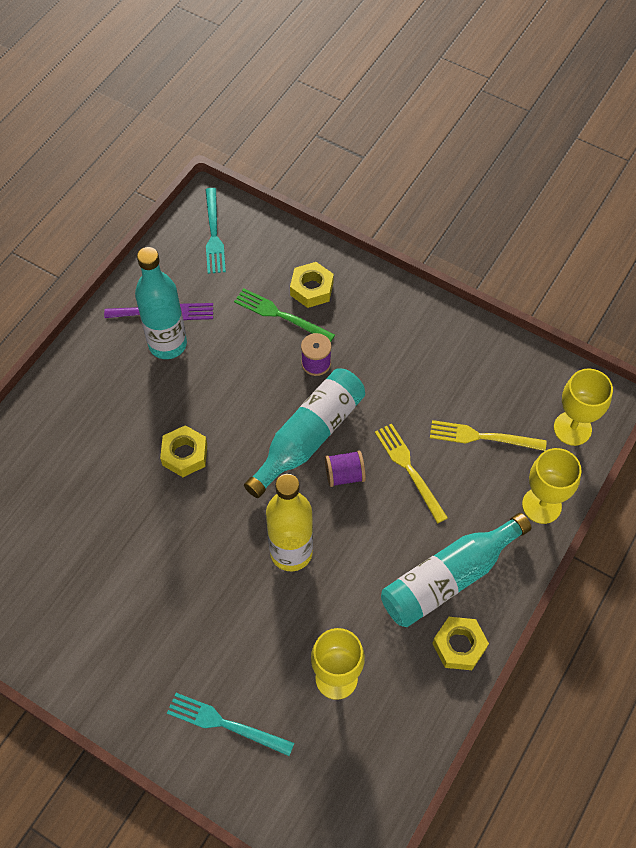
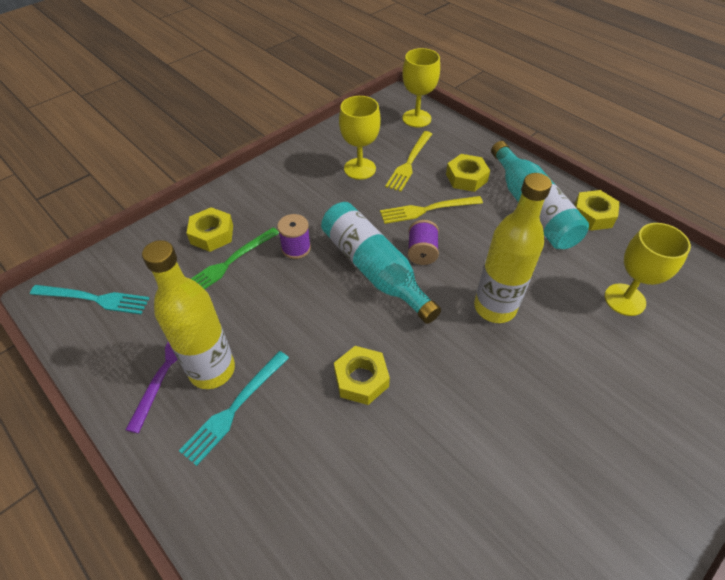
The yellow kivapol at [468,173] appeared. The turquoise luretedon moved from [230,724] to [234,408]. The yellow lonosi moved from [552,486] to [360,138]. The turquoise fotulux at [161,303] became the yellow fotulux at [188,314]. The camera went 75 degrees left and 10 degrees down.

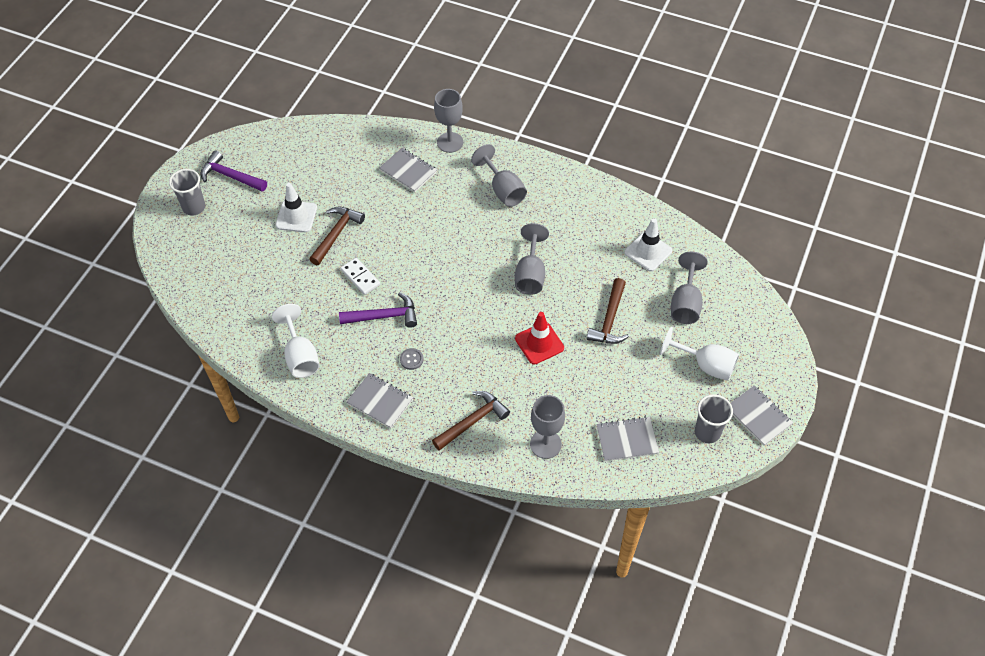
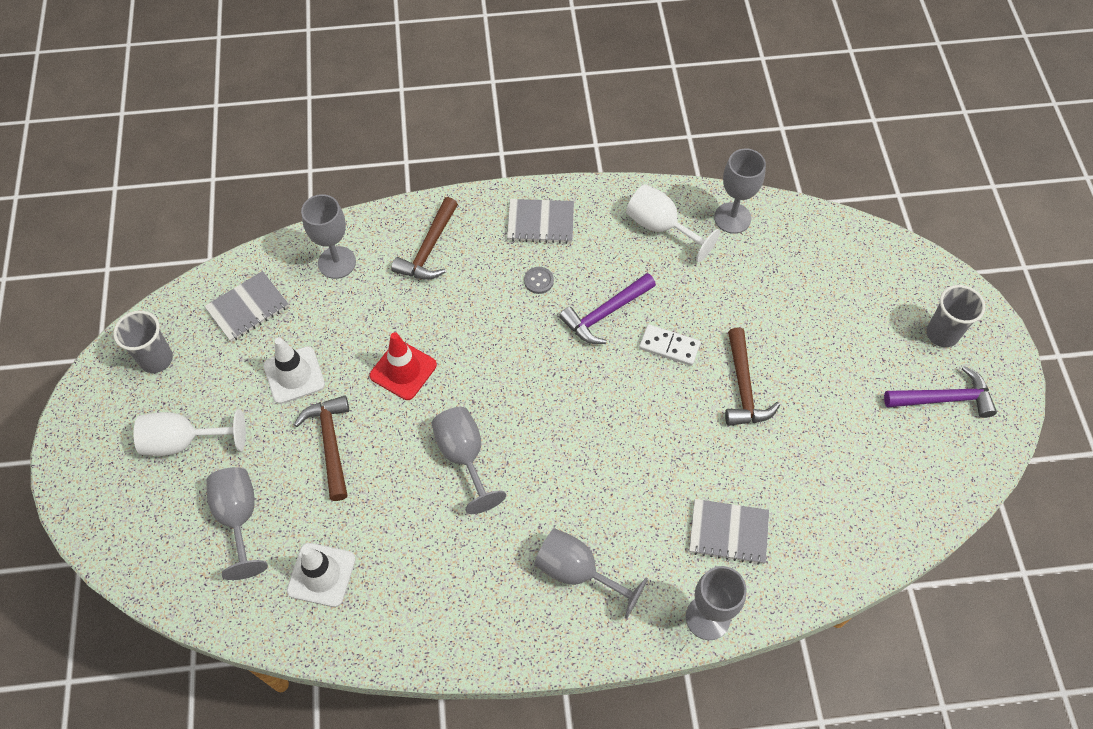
The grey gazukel at [762,415] disappeared. The grey lonosi at [740,191] appeared. The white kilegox moved from [296,207] to [294,370]. The camera went 150 degrees right and 5 degrees up.

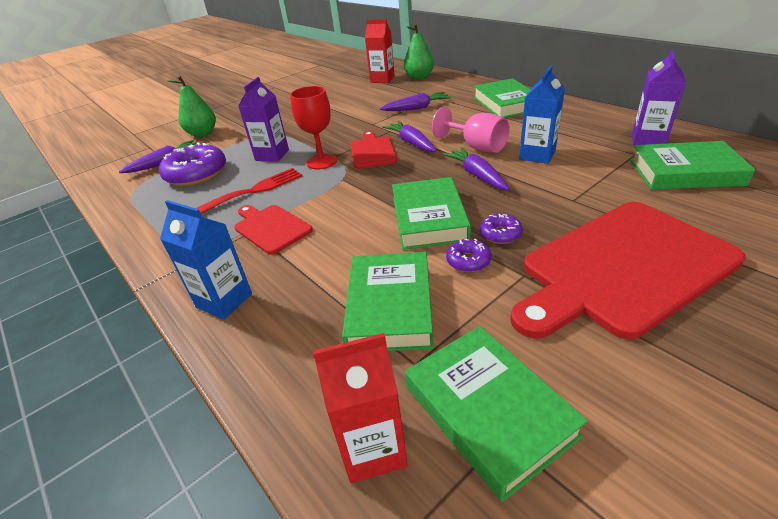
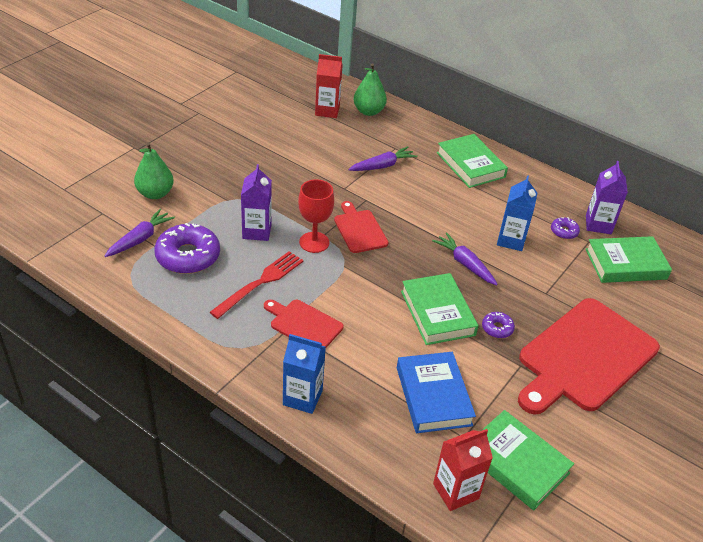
The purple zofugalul at [409,136] disappeared. The pink lonosi at [471,130] disappeared. The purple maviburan moved from [468,255] to [565,228]. The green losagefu at [388,301] became the blue losagefu at [436,392]. The camera went 20 degrees left and 5 degrees up.

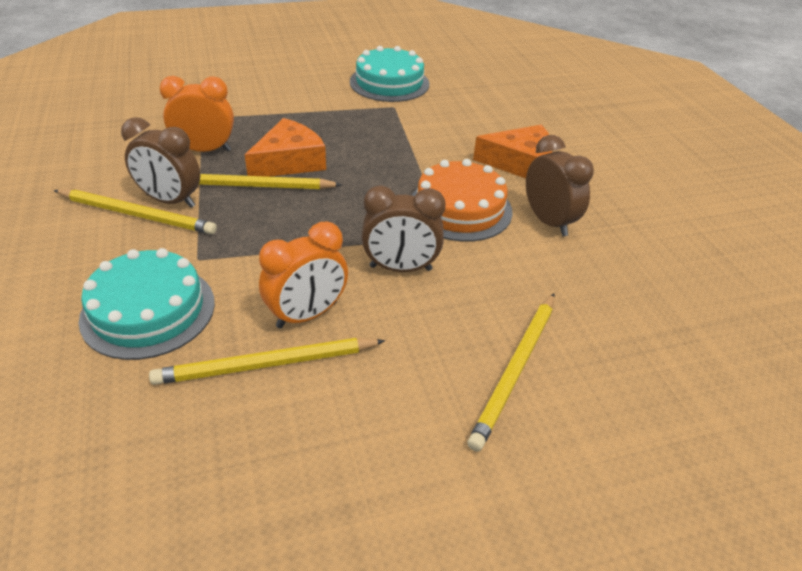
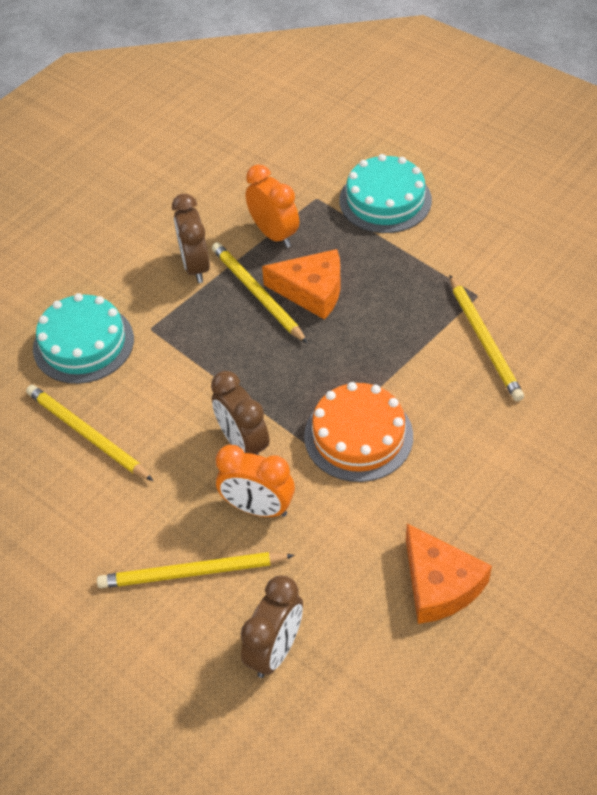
The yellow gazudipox moved from [135,212] to [486,338]. The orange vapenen moved from [303,275] to [255,481]. The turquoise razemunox moved from [389,74] to [385,193]. The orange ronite moved from [512,151] to [449,574]. The brown vapenen moved from [560,185] to [272,627]. The camera went 60 degrees right and 10 degrees up.

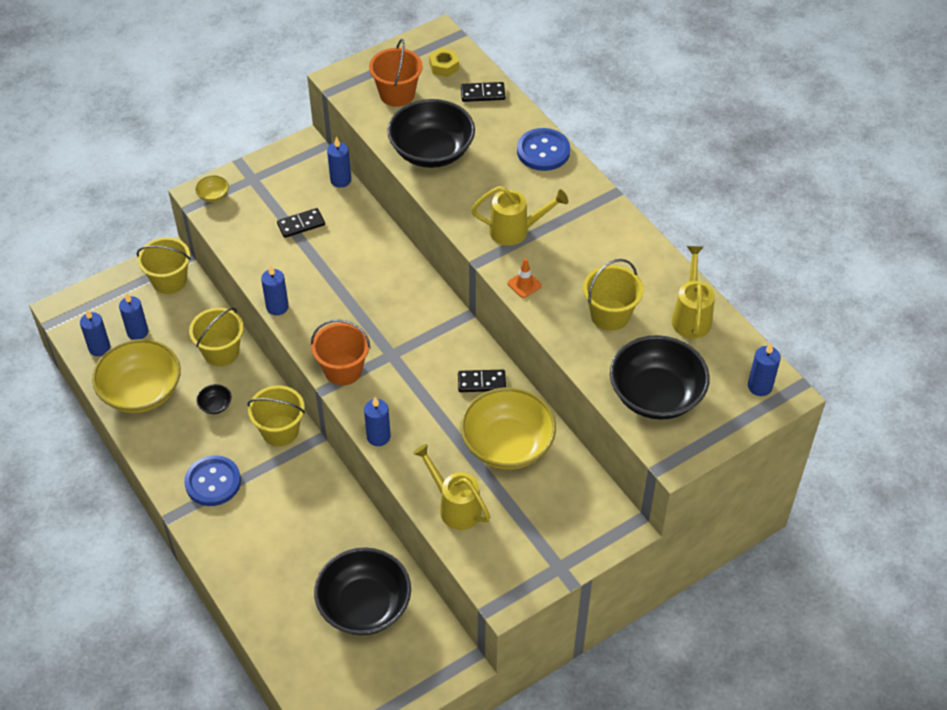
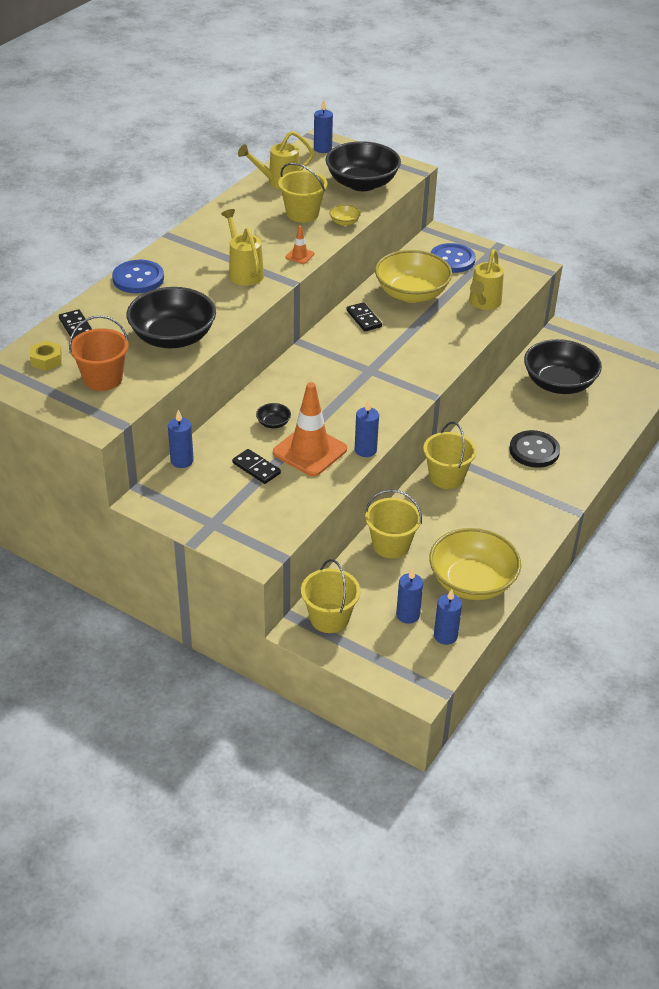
The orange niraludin at [341,352] disappeared. The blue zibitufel at [377,421] disappeared. The orange kilegox at [310,429] appeared. The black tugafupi at [534,449] appeared. The blue tugafupi moved from [212,480] to [453,258]. The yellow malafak moved from [212,188] to [345,215]. The black malafak moved from [214,399] to [273,415]. The camera went 115 degrees left and 10 degrees down.

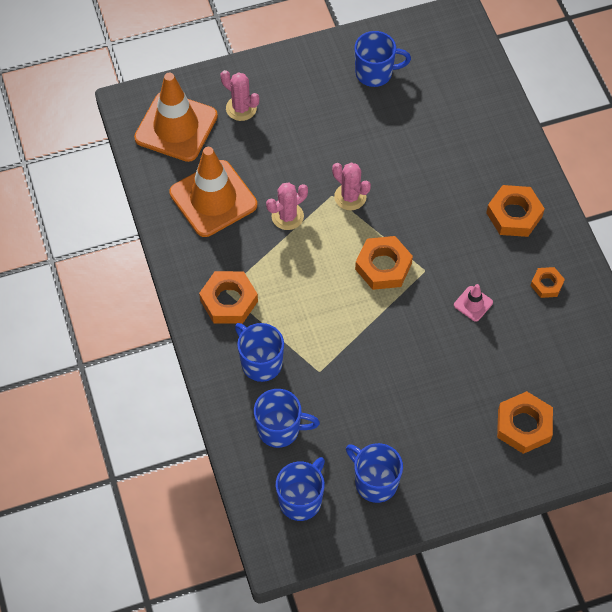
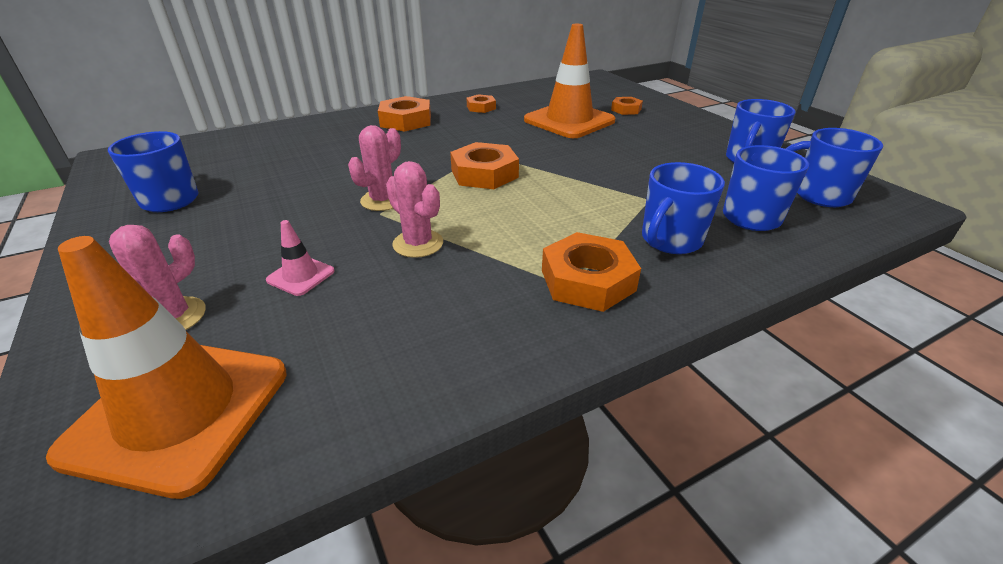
The orange kilegox moved from [213,192] to [570,81]. The pink kilegox moved from [473,303] to [300,258]. The orange kivapol at [525,422] changed to 0.58 times the size. The camera went 100 degrees left and 25 degrees down.

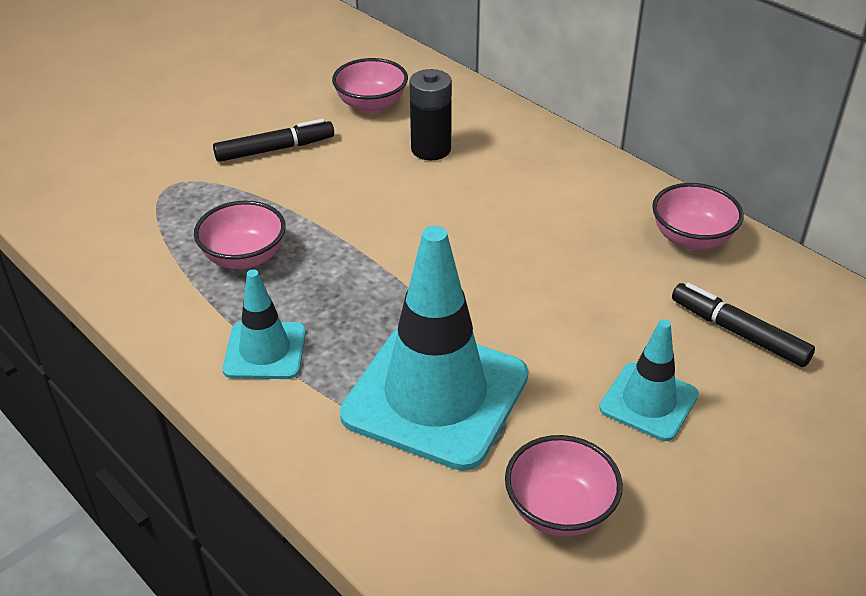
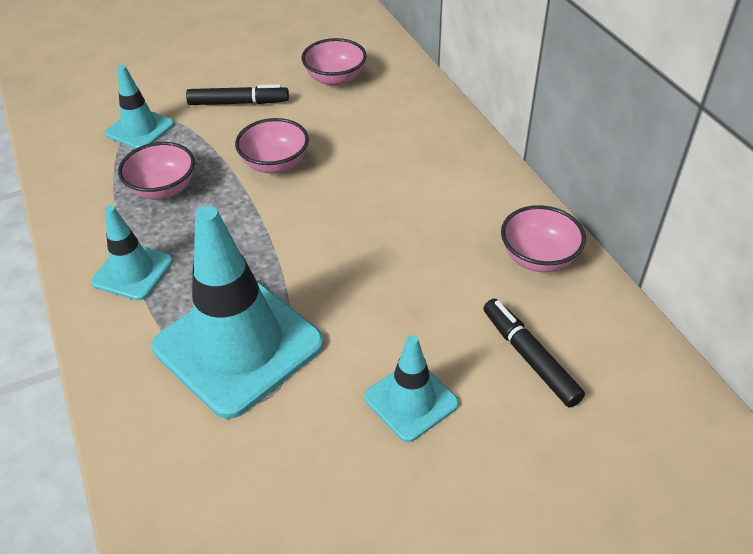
The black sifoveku at [430,114] disappeared. The turquoise kilegox at [139,107] appeared. The pink malafak moved from [564,486] to [272,146]. The camera went 20 degrees right and 5 degrees up.

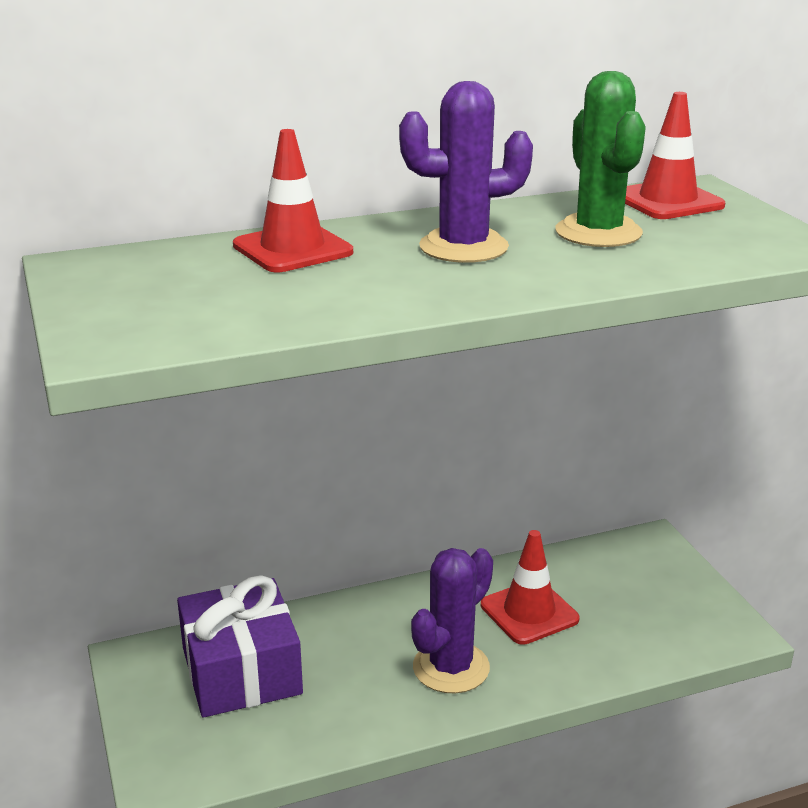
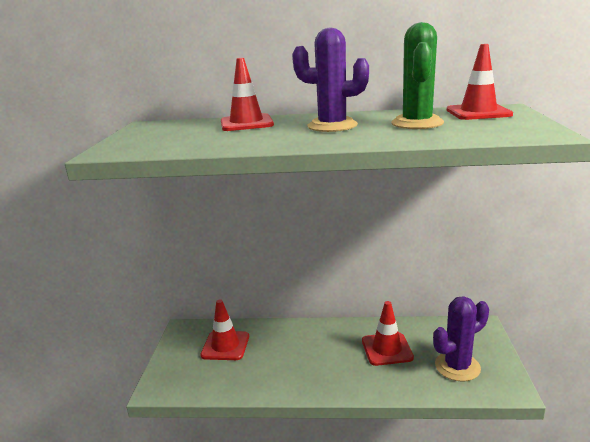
The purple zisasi moved from [452,620] to [461,339]. The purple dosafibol at [240,646] was replaced by the red kilegox at [224,330]. The camera went 25 degrees right and 5 degrees down.

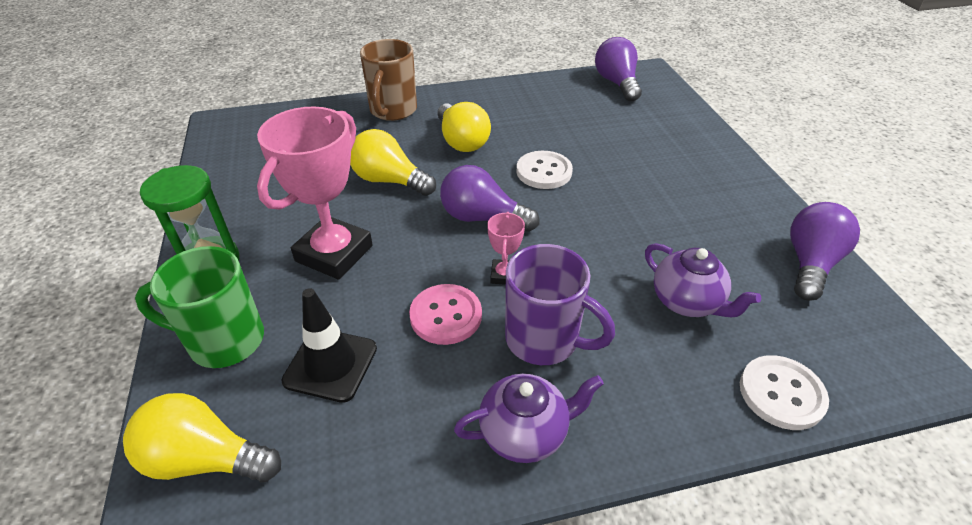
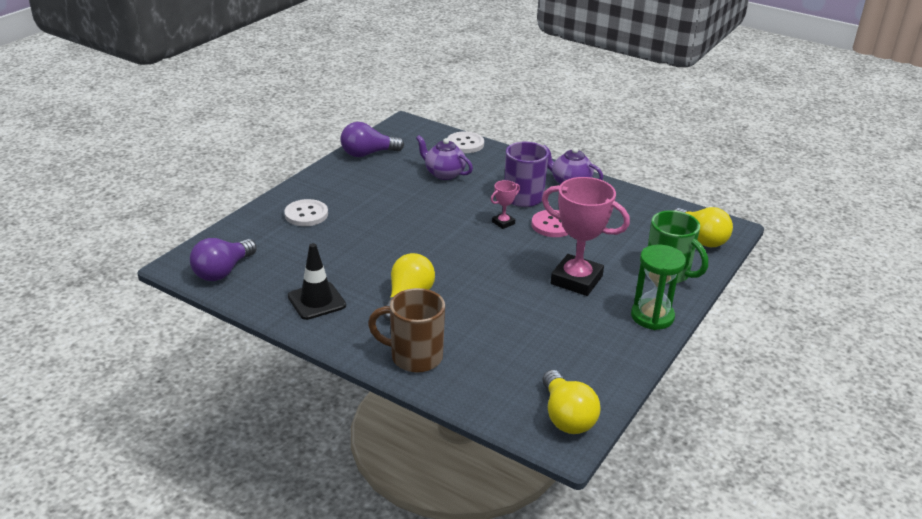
The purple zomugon at [489,198] disappeared. The black kilegox moved from [329,345] to [317,281]. The yellow zomugon moved from [393,162] to [571,402]. The white tugafupi moved from [544,170] to [306,212]. The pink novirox at [315,193] turned 45 degrees clockwise. The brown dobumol at [388,80] turned 135 degrees counterclockwise. The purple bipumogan at [703,280] turned 60 degrees counterclockwise. The camera went 135 degrees left and 10 degrees down.

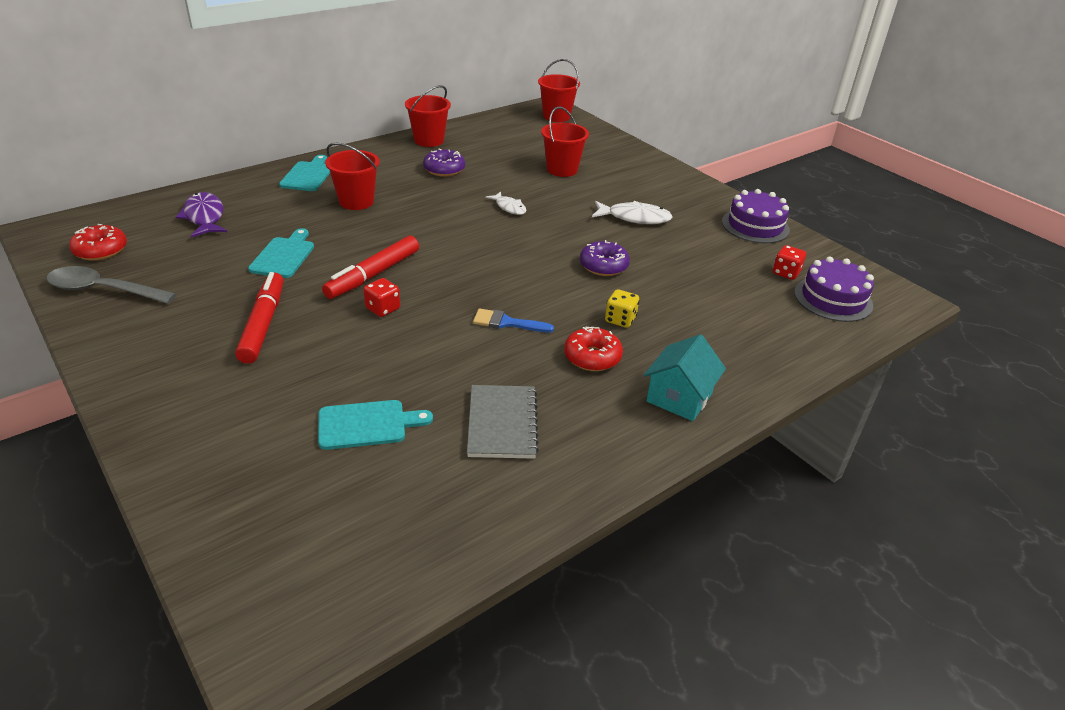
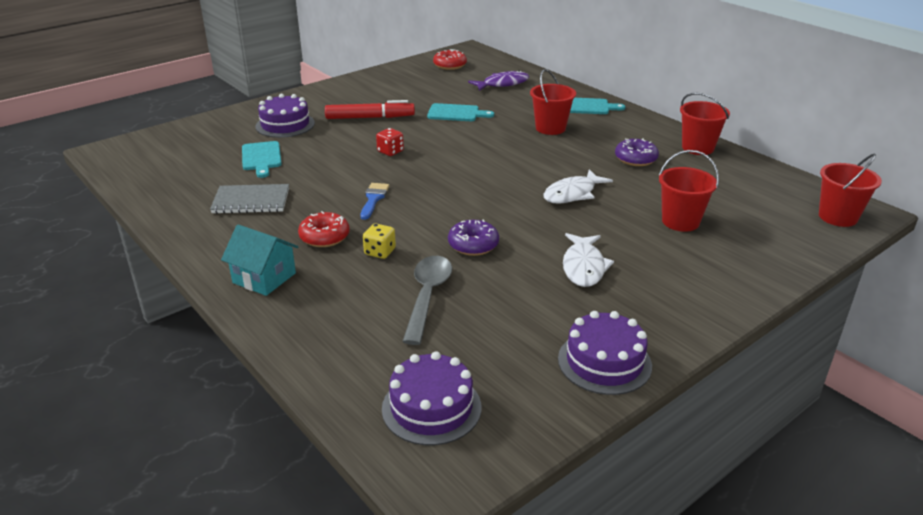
The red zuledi at [370,267] disappeared. The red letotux at [789,262] disappeared. The purple razemunox at [285,116] appeared. The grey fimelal moved from [111,285] to [427,300]. The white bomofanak at [505,203] changed to 1.59 times the size. The camera went 90 degrees right and 5 degrees down.

